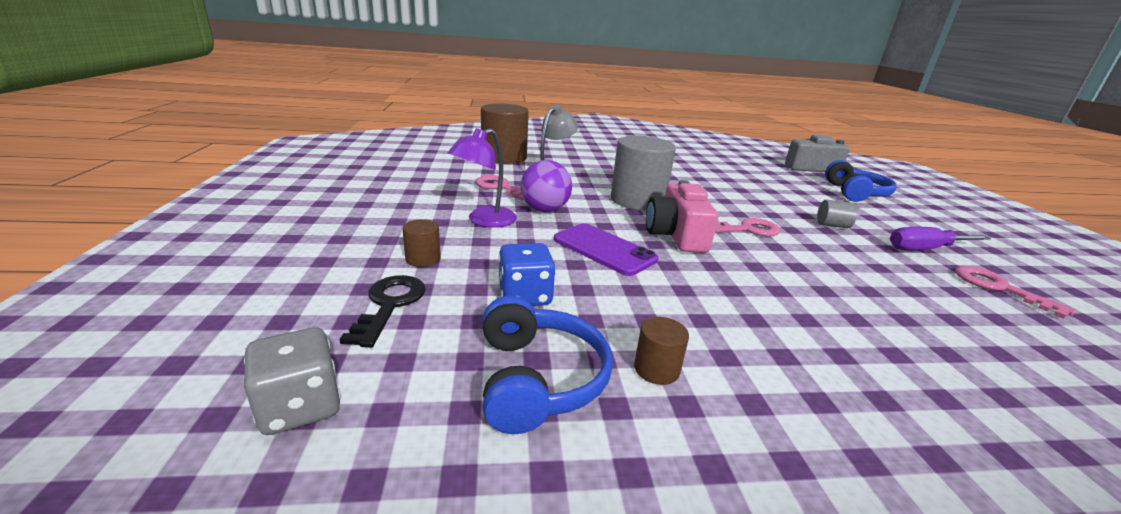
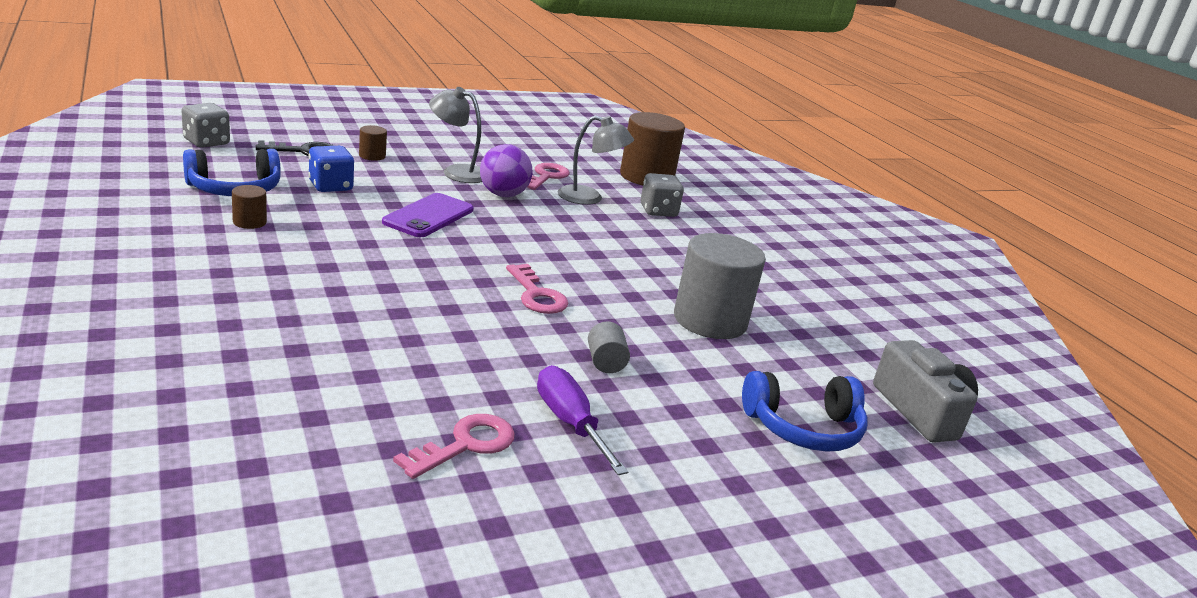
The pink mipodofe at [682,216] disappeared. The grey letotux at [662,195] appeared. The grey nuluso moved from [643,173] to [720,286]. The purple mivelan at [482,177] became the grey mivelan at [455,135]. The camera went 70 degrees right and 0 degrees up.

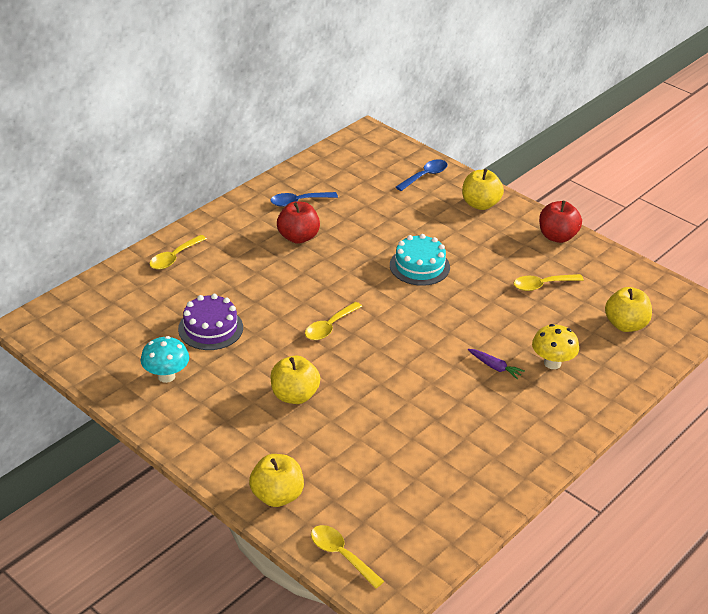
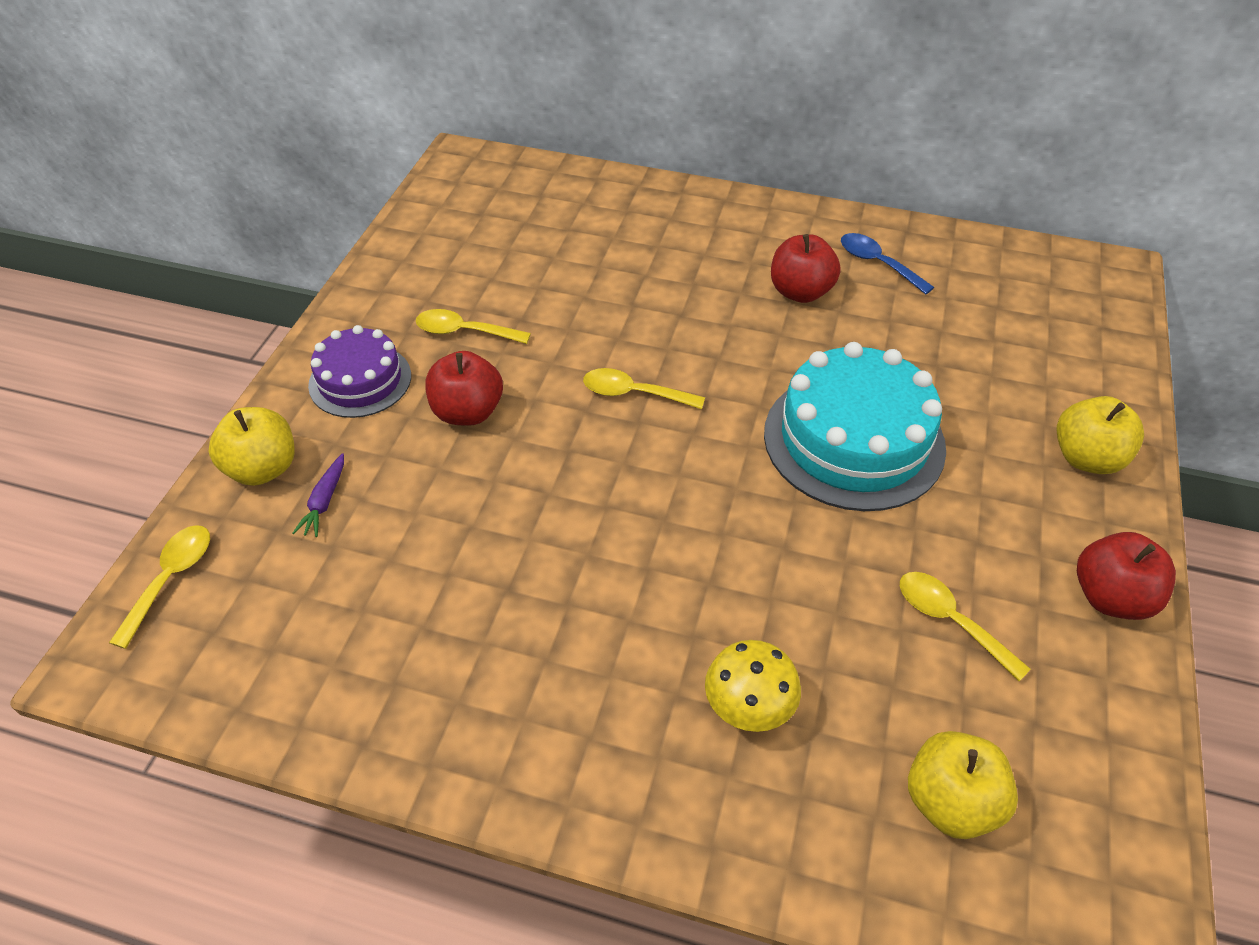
The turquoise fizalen at [165,359] disappeared. The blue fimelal at [422,175] disappeared. The yellow fimelal moved from [178,252] to [473,326]. The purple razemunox moved from [210,322] to [359,371]. The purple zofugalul moved from [496,364] to [318,495]. The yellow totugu at [295,380] became the red totugu at [464,388]. The turquoise razemunox at [420,260] changed to 1.68 times the size. The camera went 65 degrees right and 10 degrees up.

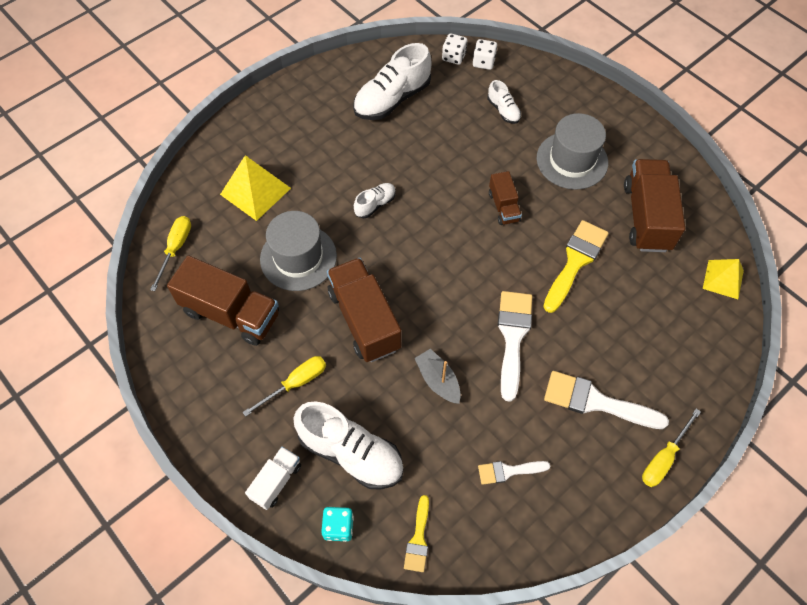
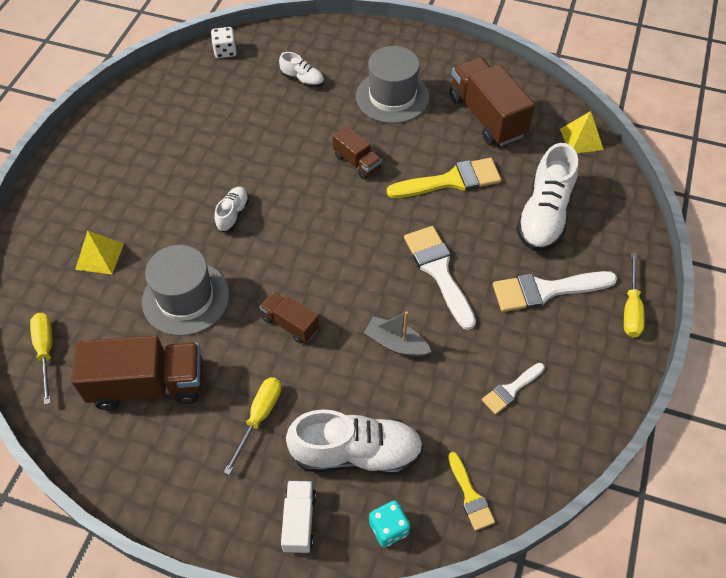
The white letotux at [485,54] disappeared. The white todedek moved from [392,81] to [547,197]. The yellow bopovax at [576,266] turned 75 degrees clockwise. The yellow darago at [255,188] changed to 0.66 times the size. The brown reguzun at [364,310] changed to 0.53 times the size. The camera went 30 degrees left and 5 degrees down.

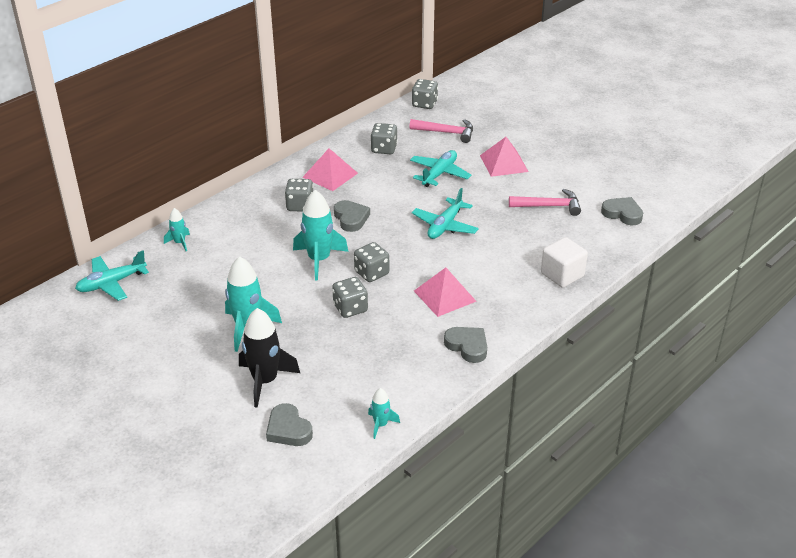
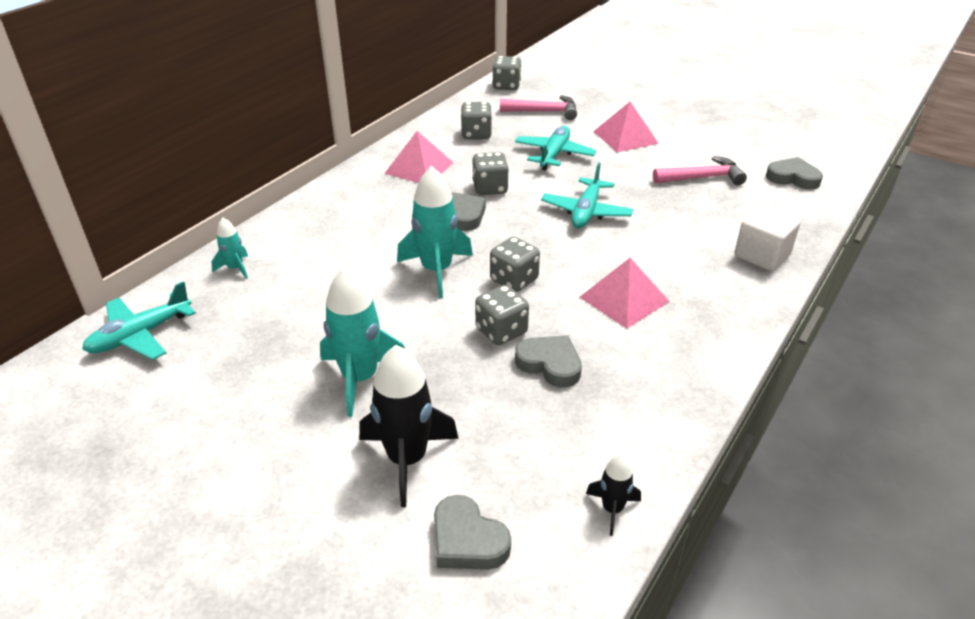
The grey letotux moved from [299,195] to [490,173]. The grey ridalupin moved from [465,345] to [548,361]. The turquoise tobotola at [384,413] became the black tobotola at [613,495]. The camera went 10 degrees left and 0 degrees up.

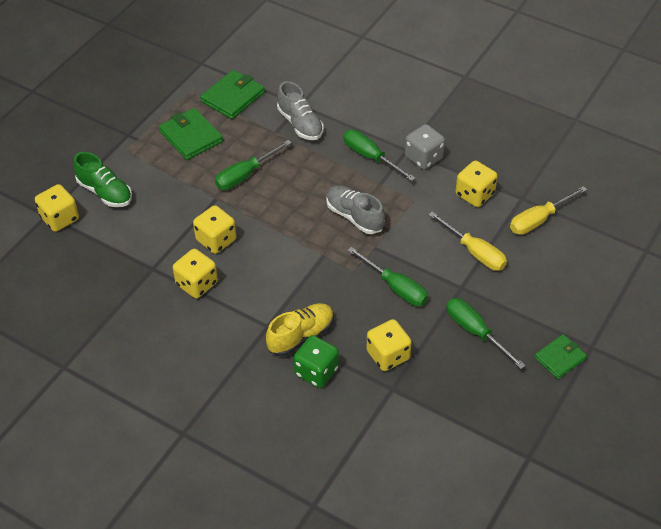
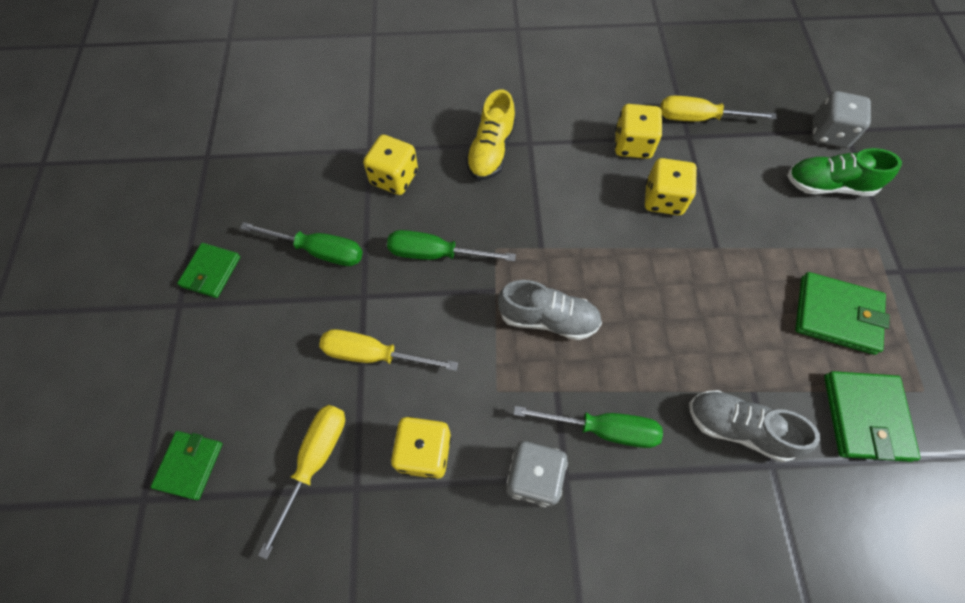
The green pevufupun at [253,165] disappeared. The green letotux at [316,361] disappeared. The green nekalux at [187,465] appeared. The yellow pevufupun at [718,108] appeared. The yellow letotux at [57,208] became the grey letotux at [841,119]. The camera went 145 degrees right and 15 degrees up.

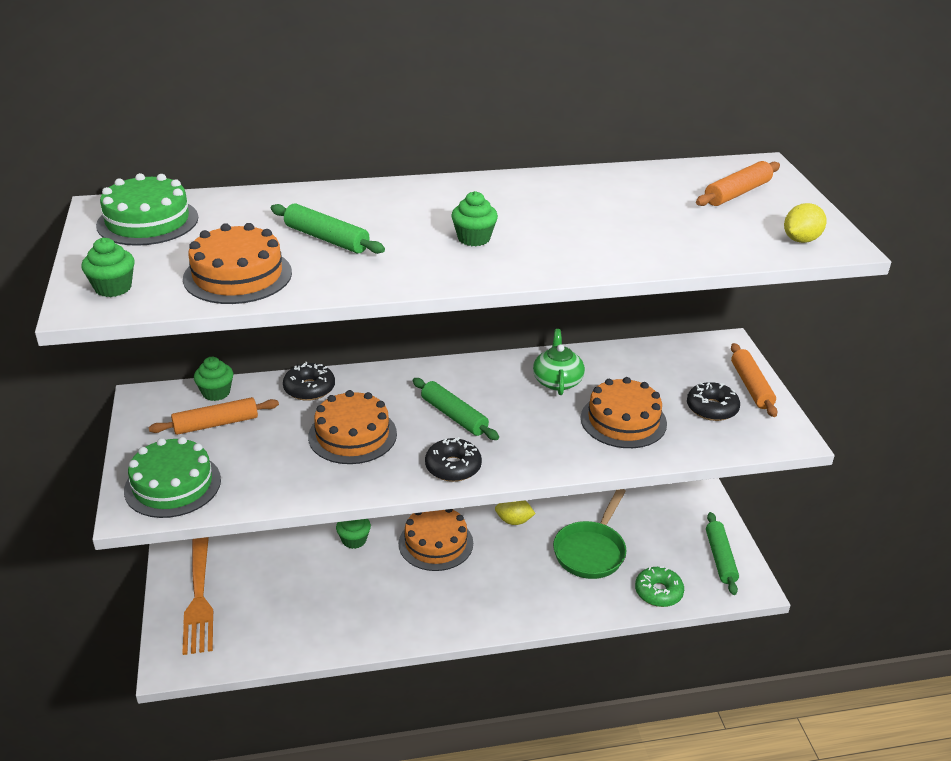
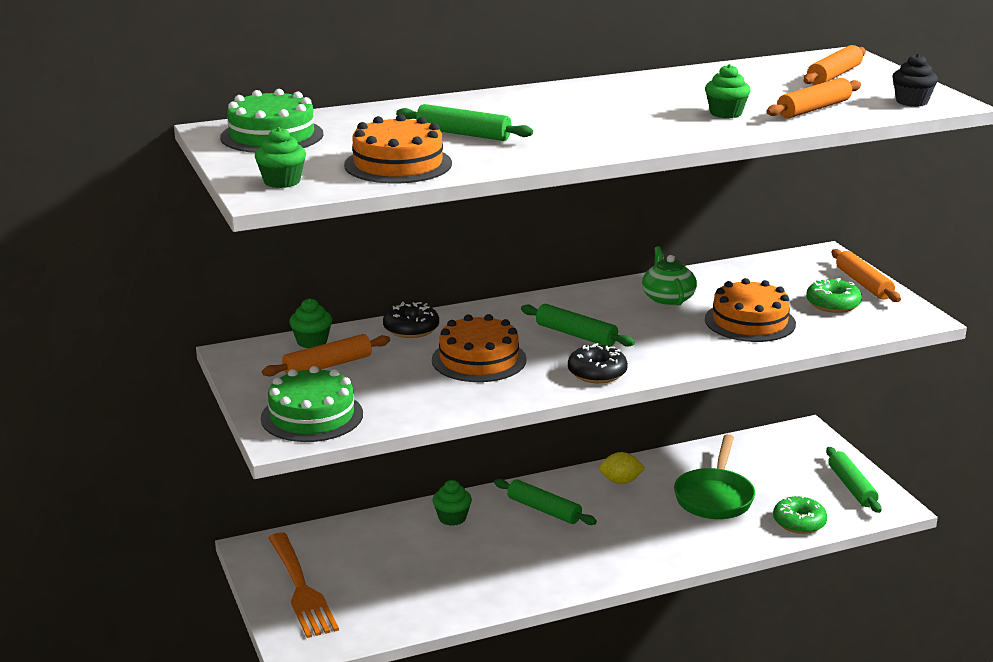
The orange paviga at [813,98] appeared. The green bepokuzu moved from [474,218] to [727,91]. The orange razemunox at [436,540] was replaced by the green paviga at [545,502]. The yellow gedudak at [805,223] was replaced by the black bepokuzu at [915,80]. The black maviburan at [713,401] became the green maviburan at [834,295]. The camera went 10 degrees left and 10 degrees down.

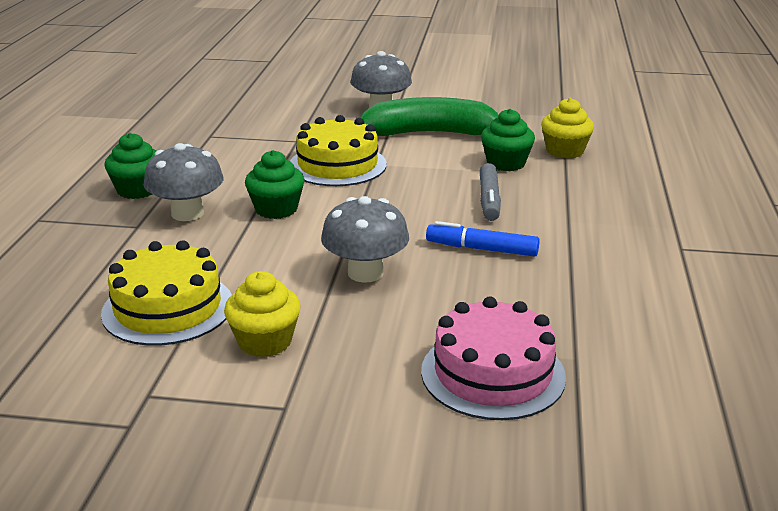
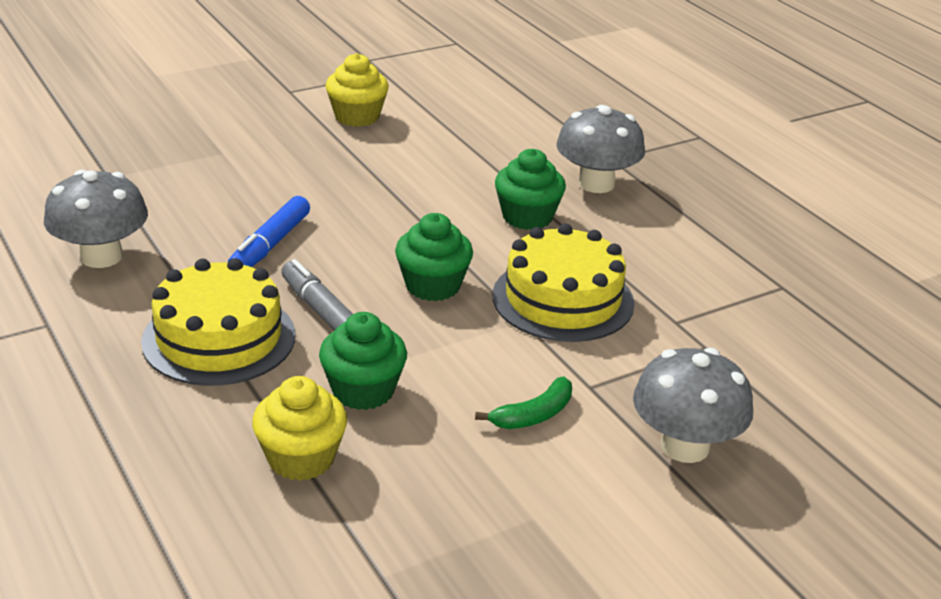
The pink razemunox at [493,358] disappeared. The yellow razemunox moved from [166,293] to [218,322]. The green bepokuzu moved from [130,166] to [434,257]. The grey fizalen moved from [365,239] to [96,219]. The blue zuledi at [483,239] turned 135 degrees clockwise. The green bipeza at [429,116] changed to 0.41 times the size. The camera went 140 degrees right and 5 degrees up.

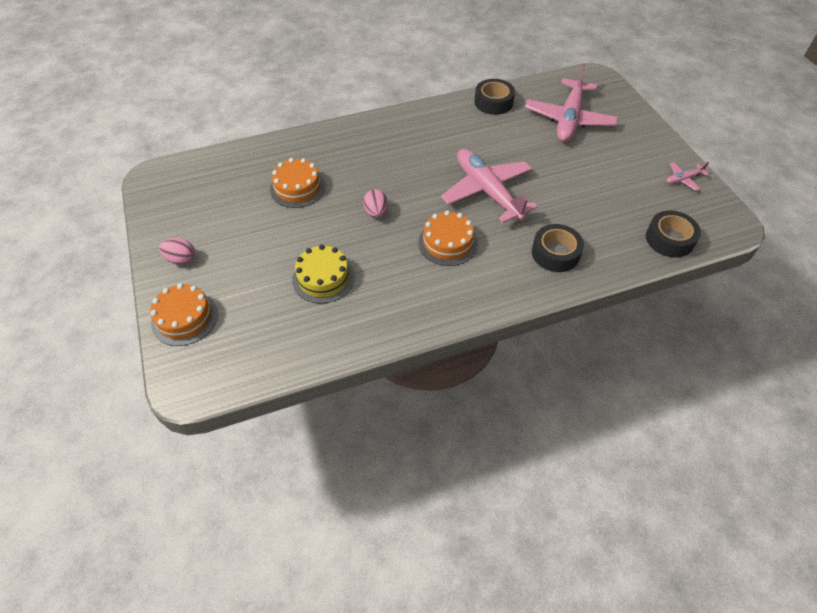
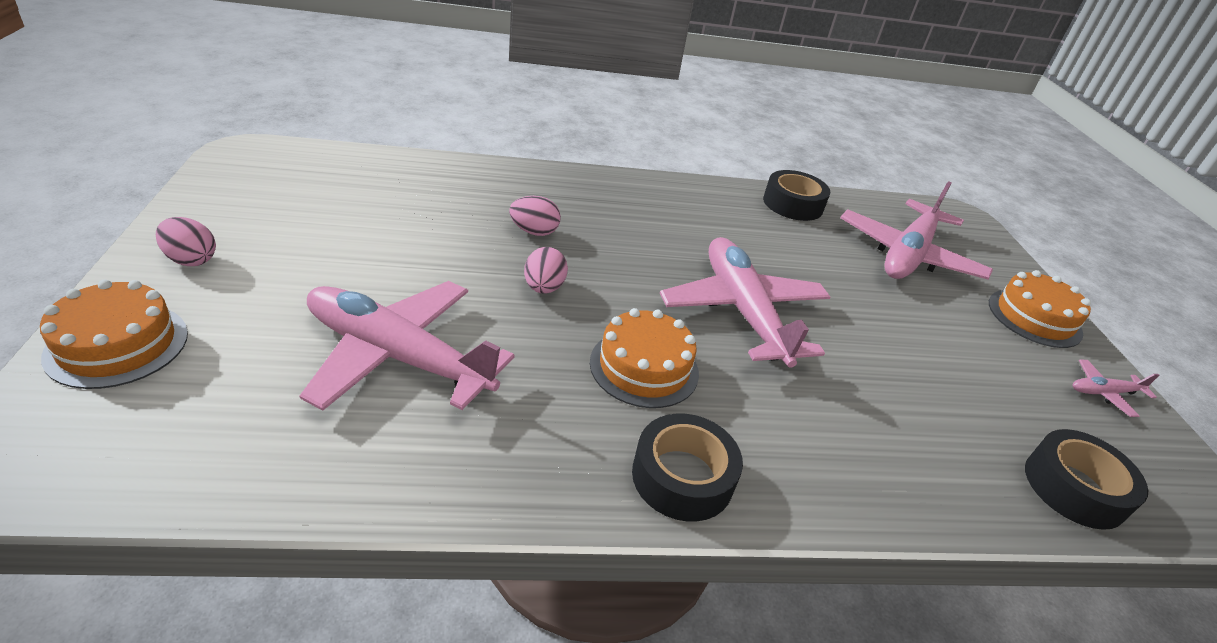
The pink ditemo at [535,216] appeared. The orange razemunox moved from [297,183] to [1040,309]. The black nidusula moved from [558,248] to [687,467]. The yellow razemunox at [323,274] was replaced by the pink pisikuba at [407,346]. The camera went 10 degrees right and 15 degrees down.

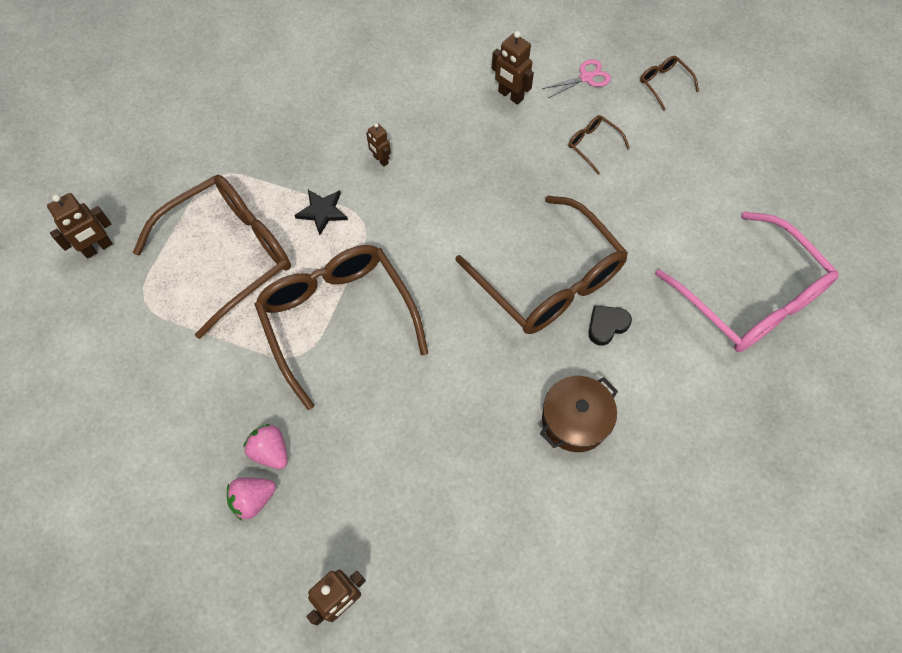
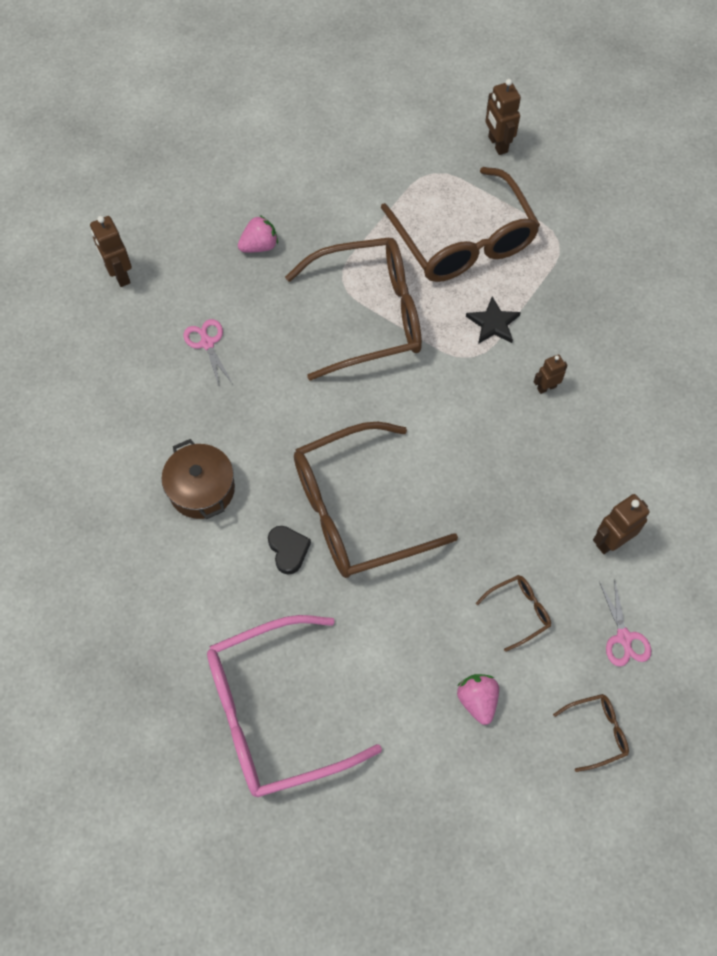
The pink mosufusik at [208,354] appeared. The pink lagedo moved from [251,499] to [478,699]. The camera went 105 degrees right and 0 degrees up.

